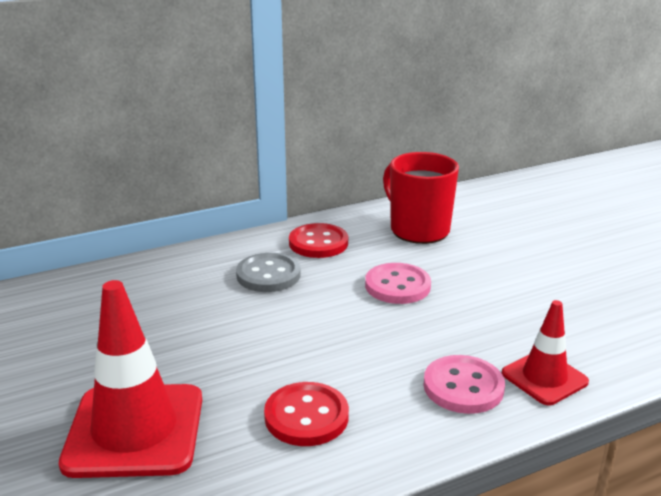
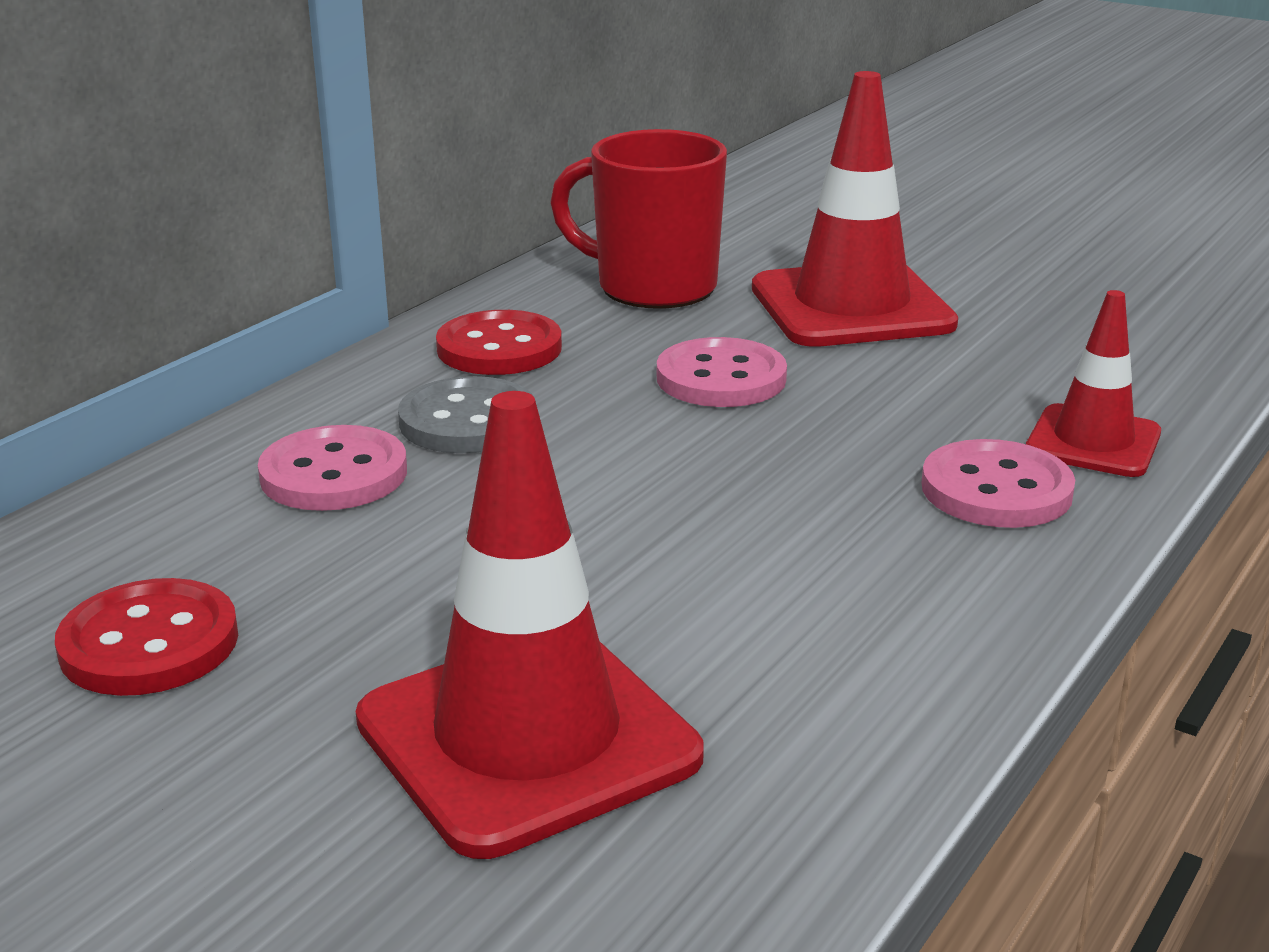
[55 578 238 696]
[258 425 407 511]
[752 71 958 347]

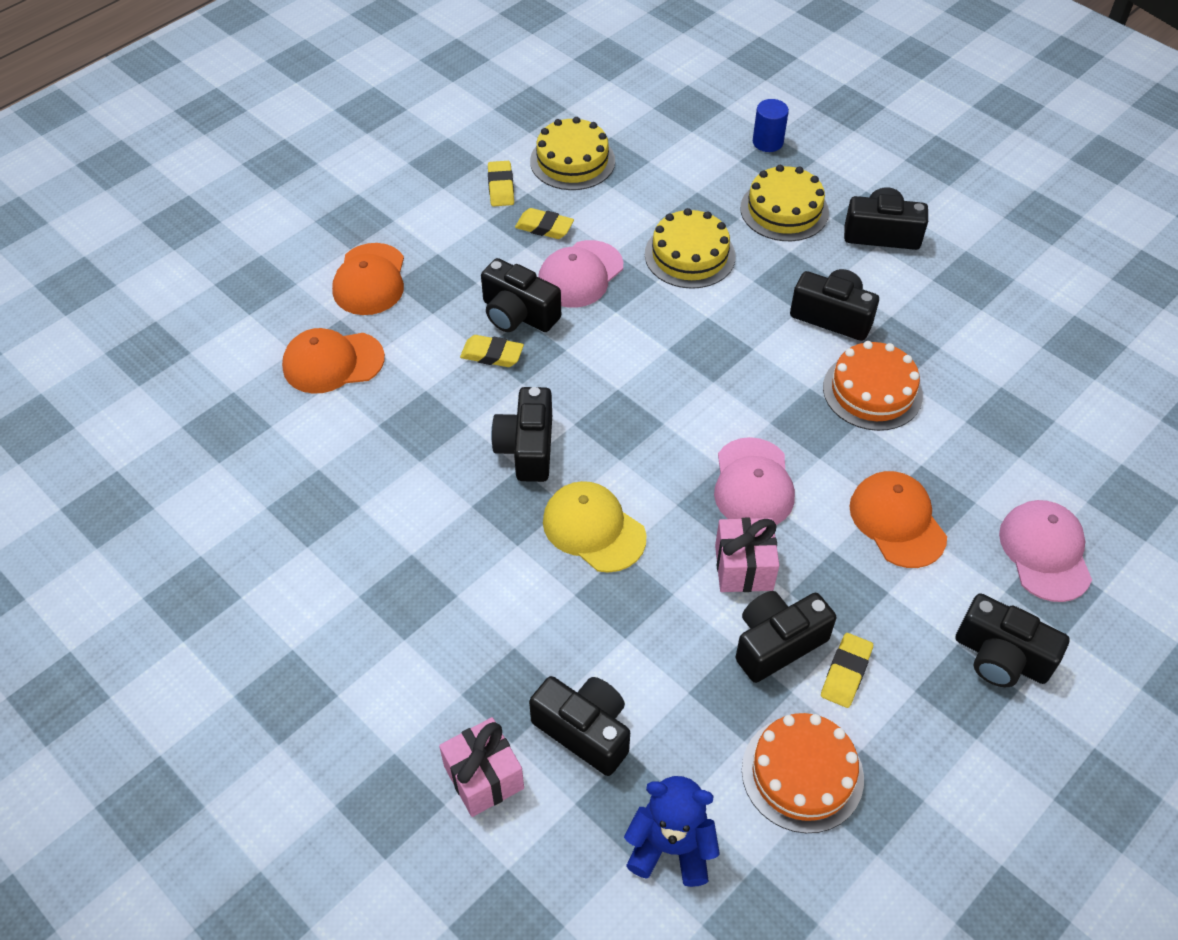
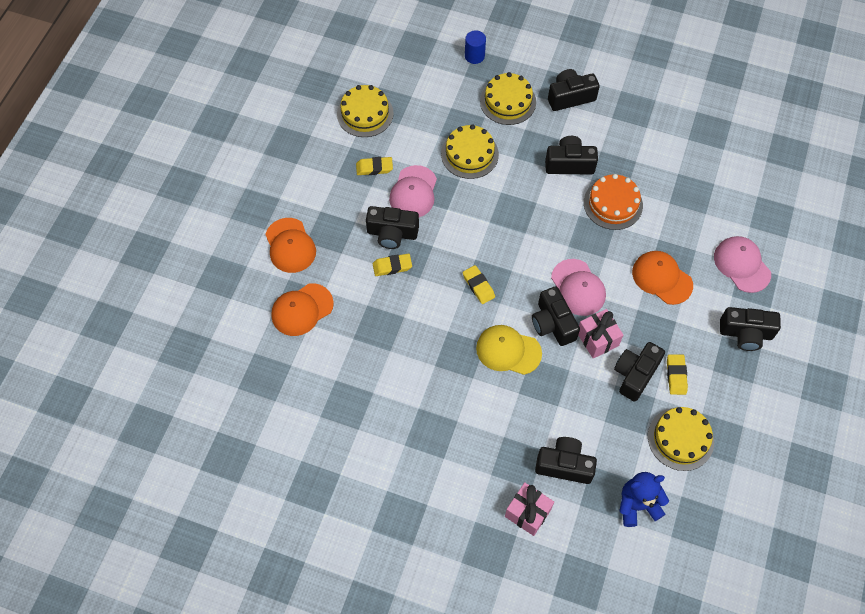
[463 265 495 304]
[532 286 580 346]
[648 407 714 471]

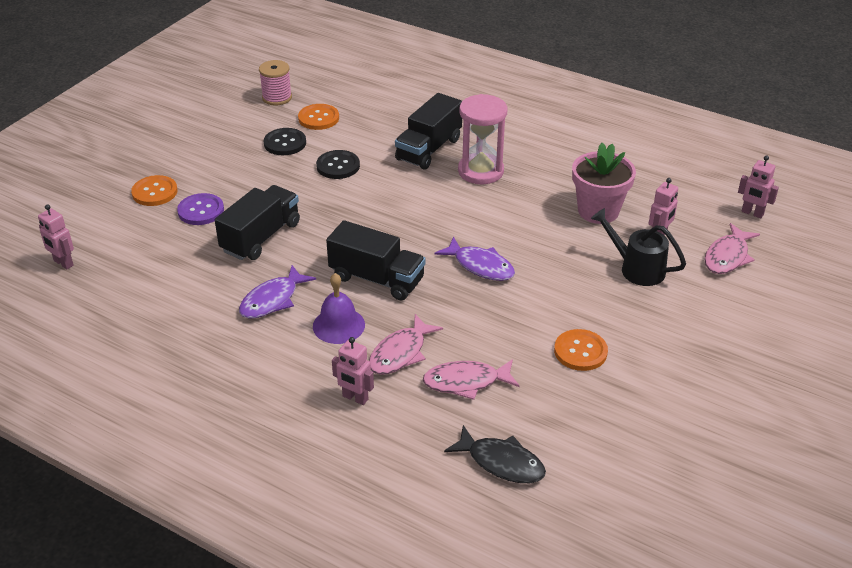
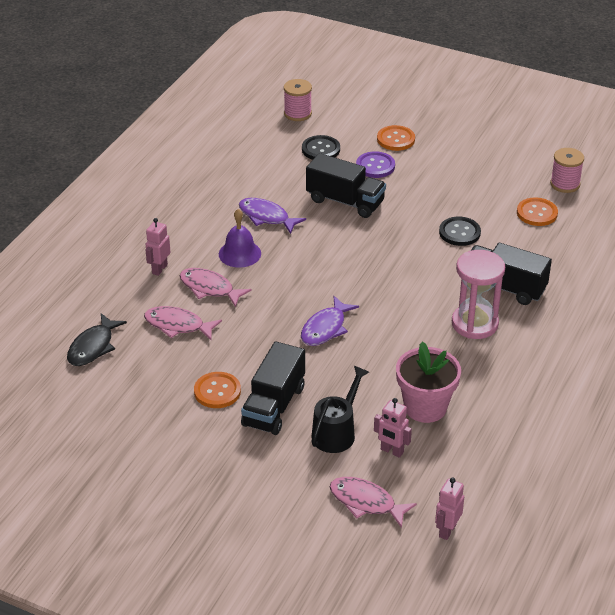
[284 79 312 121]
[302 135 340 160]
[241 341 305 435]
[144 306 222 340]

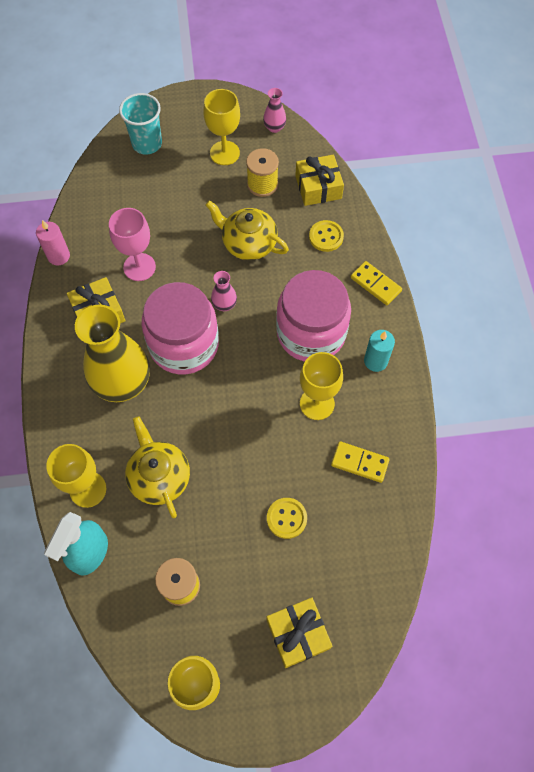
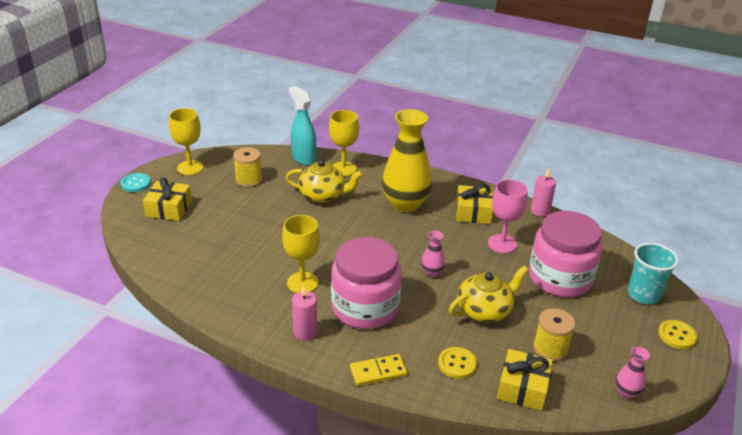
[529 211 602 297]
[203 89 240 165] (first image)
[658 320 697 349]
[331 441 390 483] (first image)
[292 285 317 341]
[120 173 151 192]

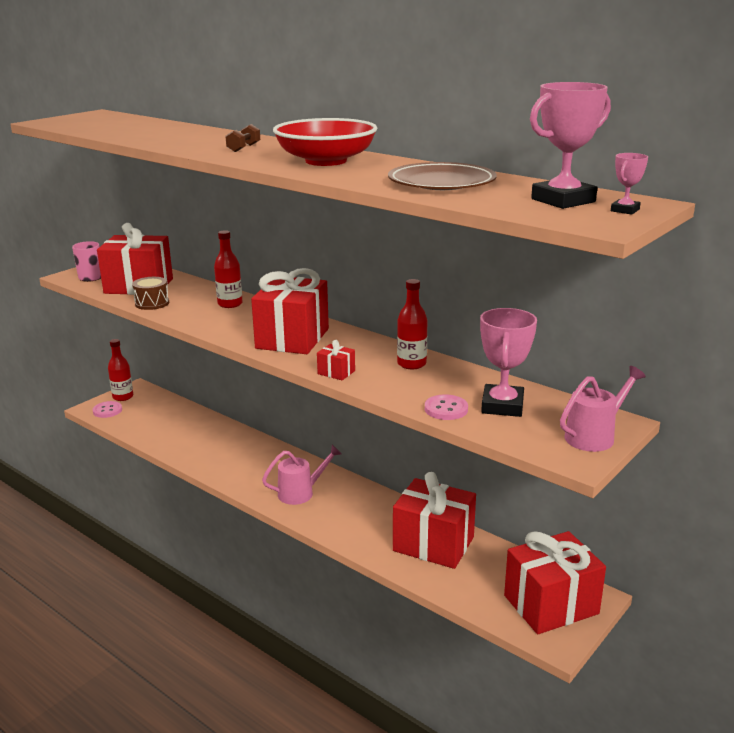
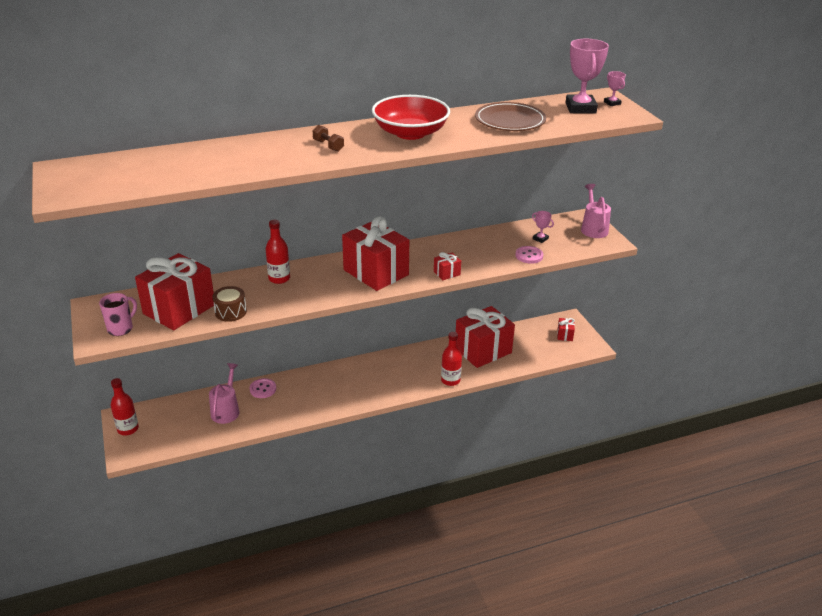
[249 378 276 398]
[209 363 240 424]
[441 332 462 386]
[532 211 554 243]
[557 318 575 341]

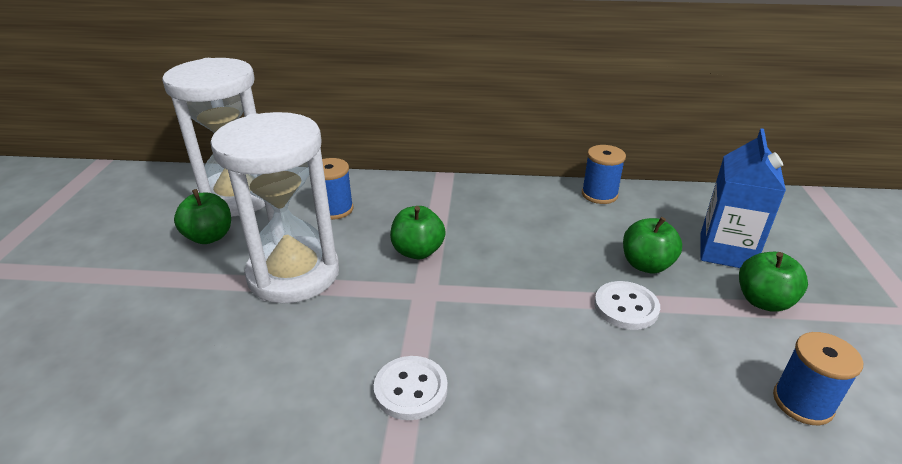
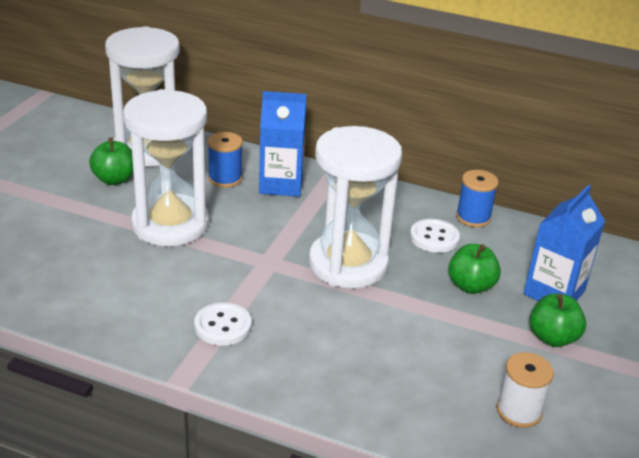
[390 206 446 259] (first image)
[410 219 460 253]
[497 352 554 428]
[259 91 306 197]
[309 126 402 288]

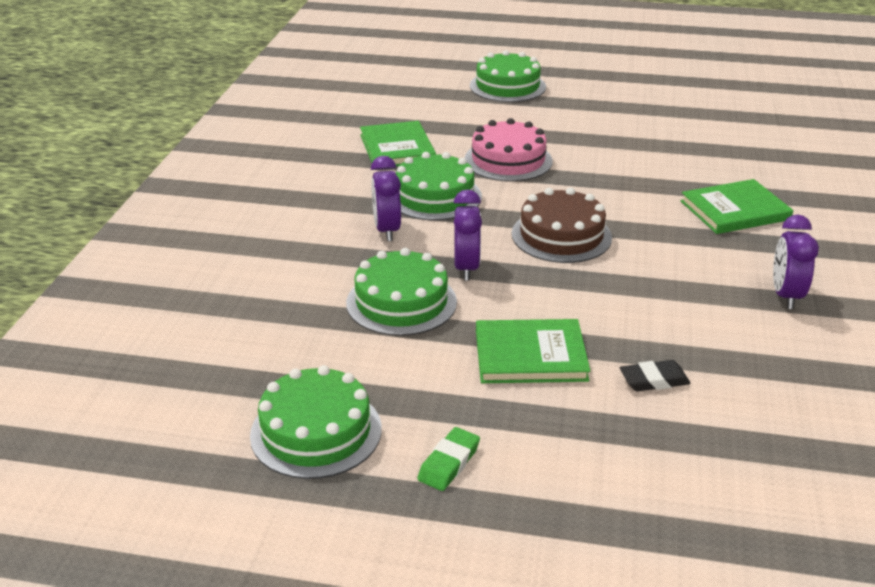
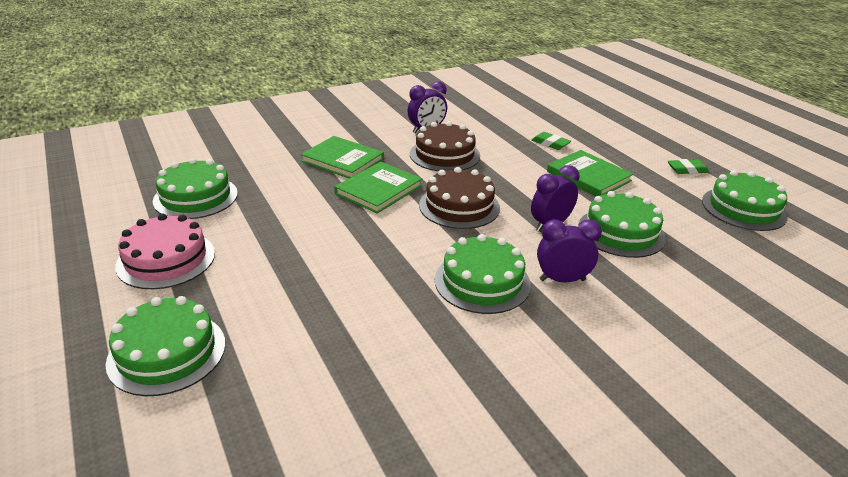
[335 162 422 214]
[537 219 602 282]
[115 213 215 289]
[531 132 571 150]
[153 158 238 219]
[410 121 480 171]

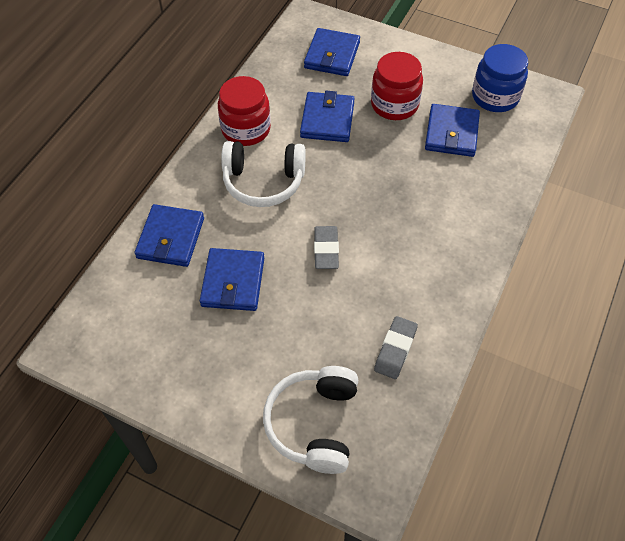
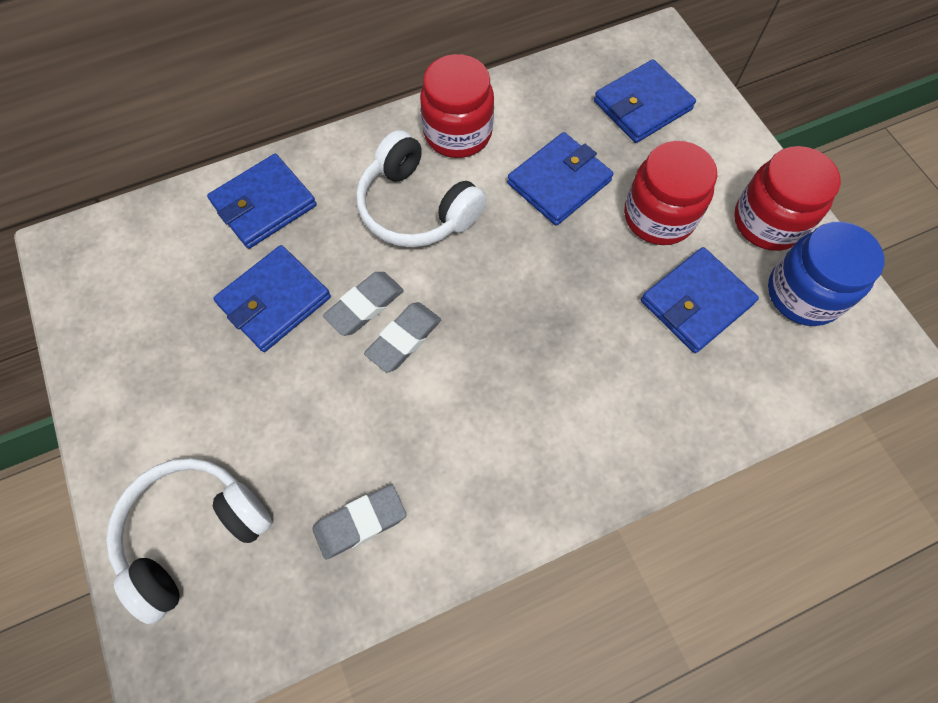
[323 272 404 336]
[734 146 841 251]

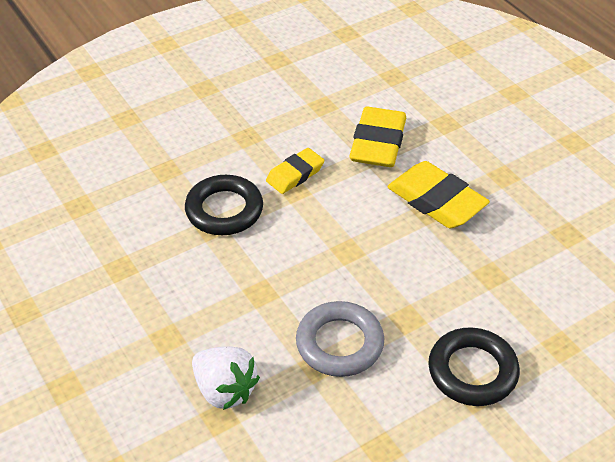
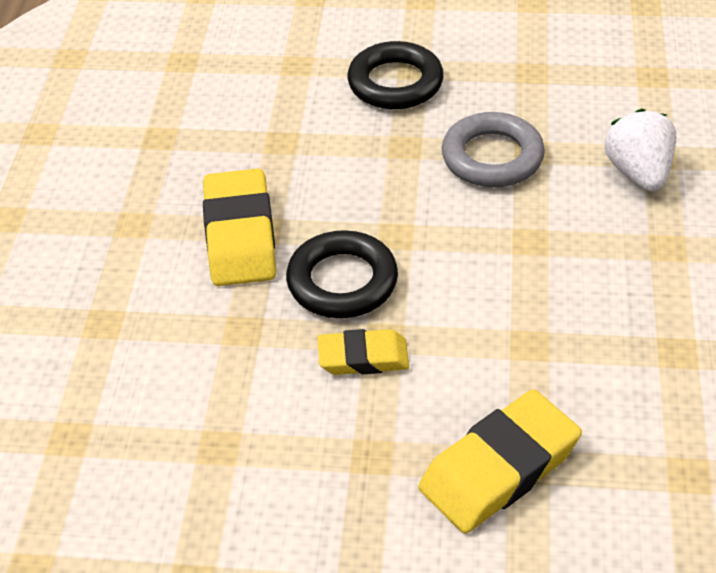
[286 230 398 318]
[418 389 582 533]

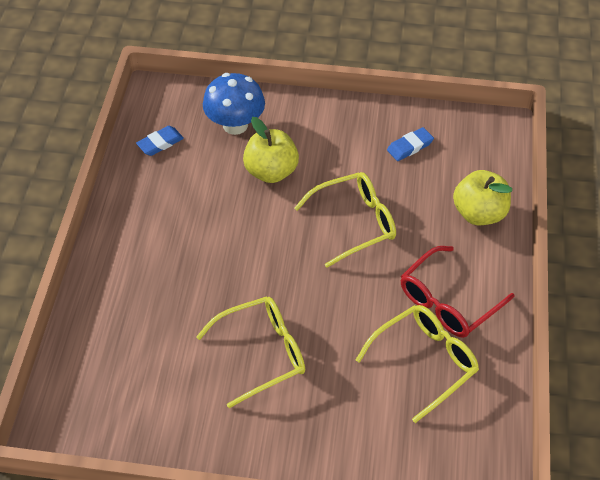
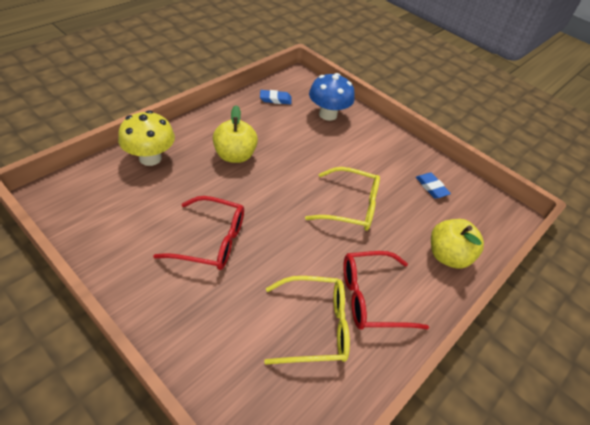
[153 196 244 270]
[213 105 258 163]
[416 173 451 199]
[118 110 175 166]

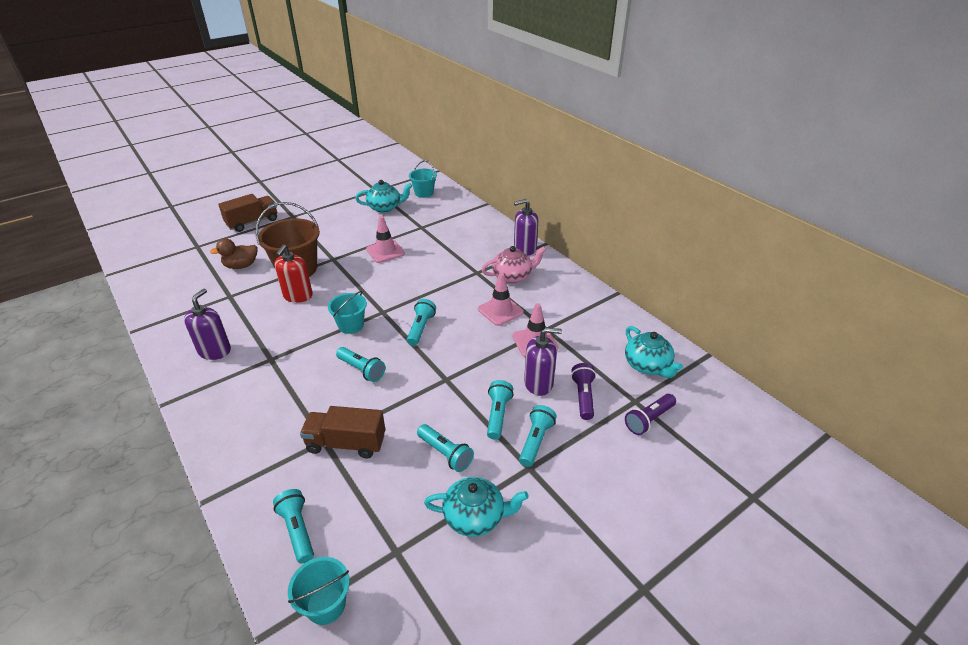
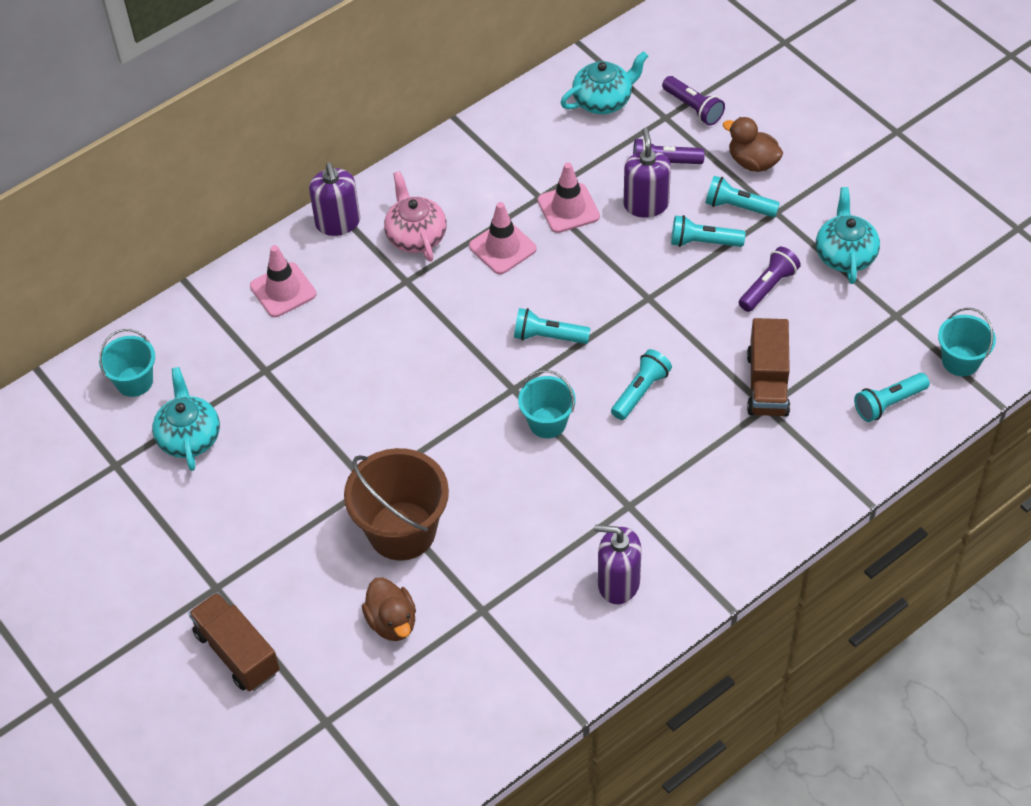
[274 244 313 303] (first image)
[250 245 316 317]
[739 247 801 312]
[723 117 783 172]

